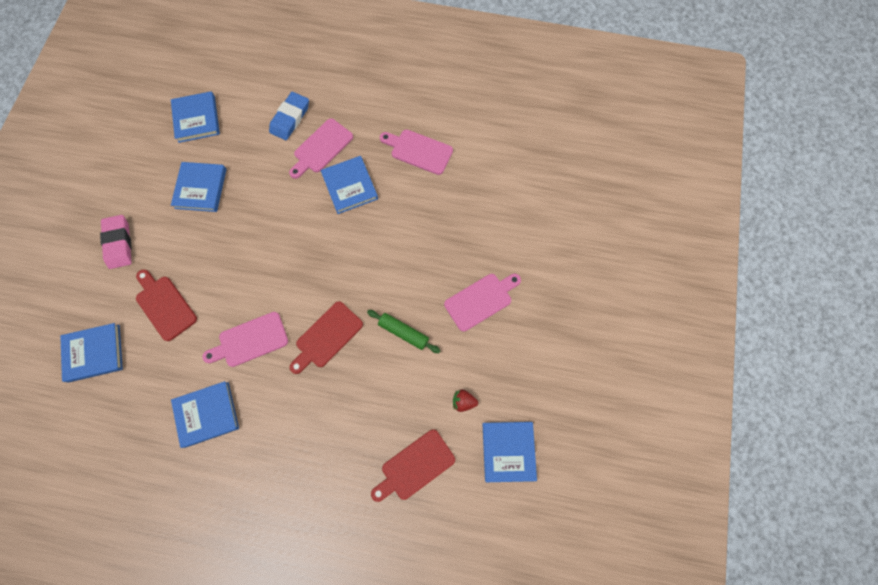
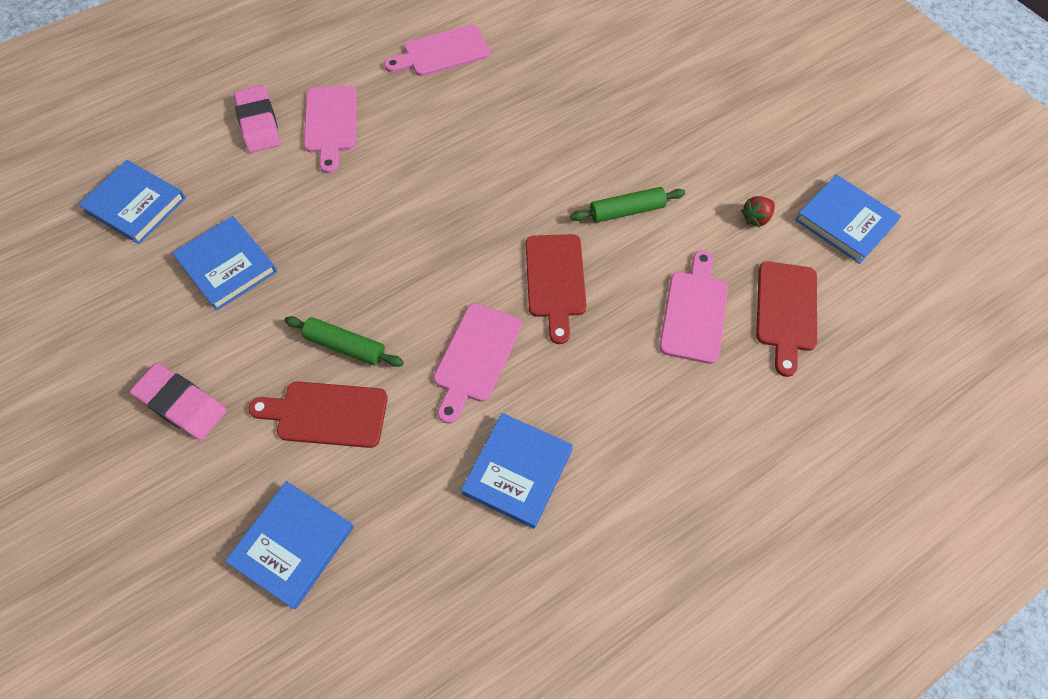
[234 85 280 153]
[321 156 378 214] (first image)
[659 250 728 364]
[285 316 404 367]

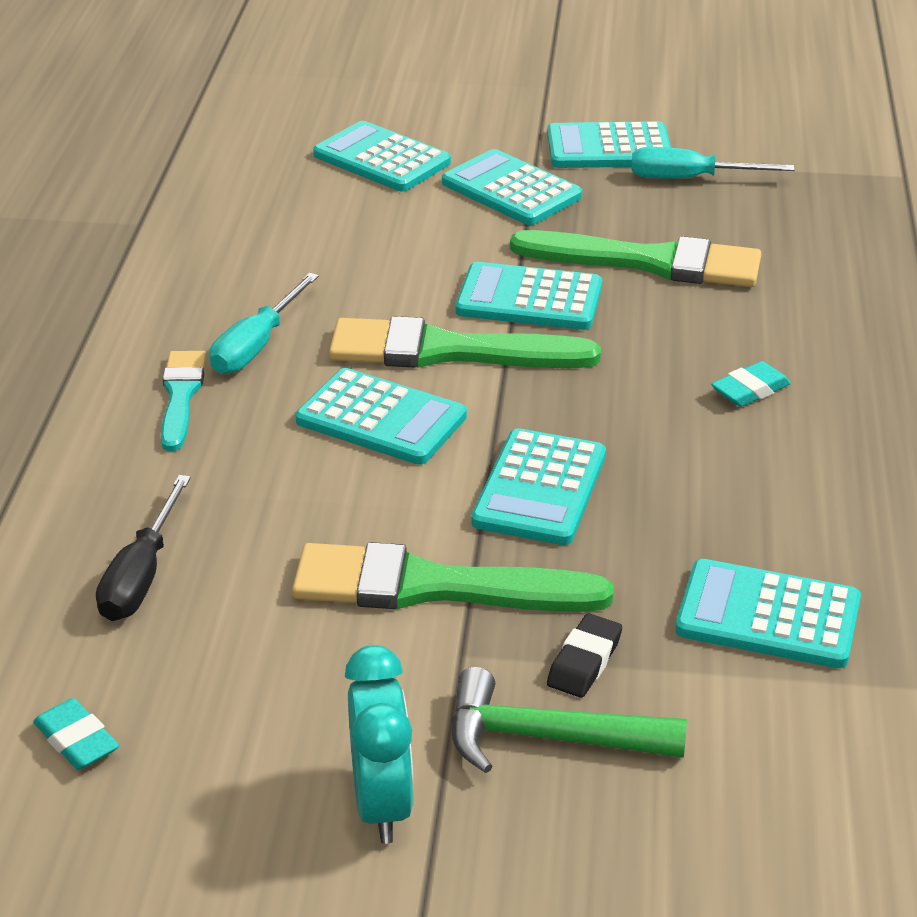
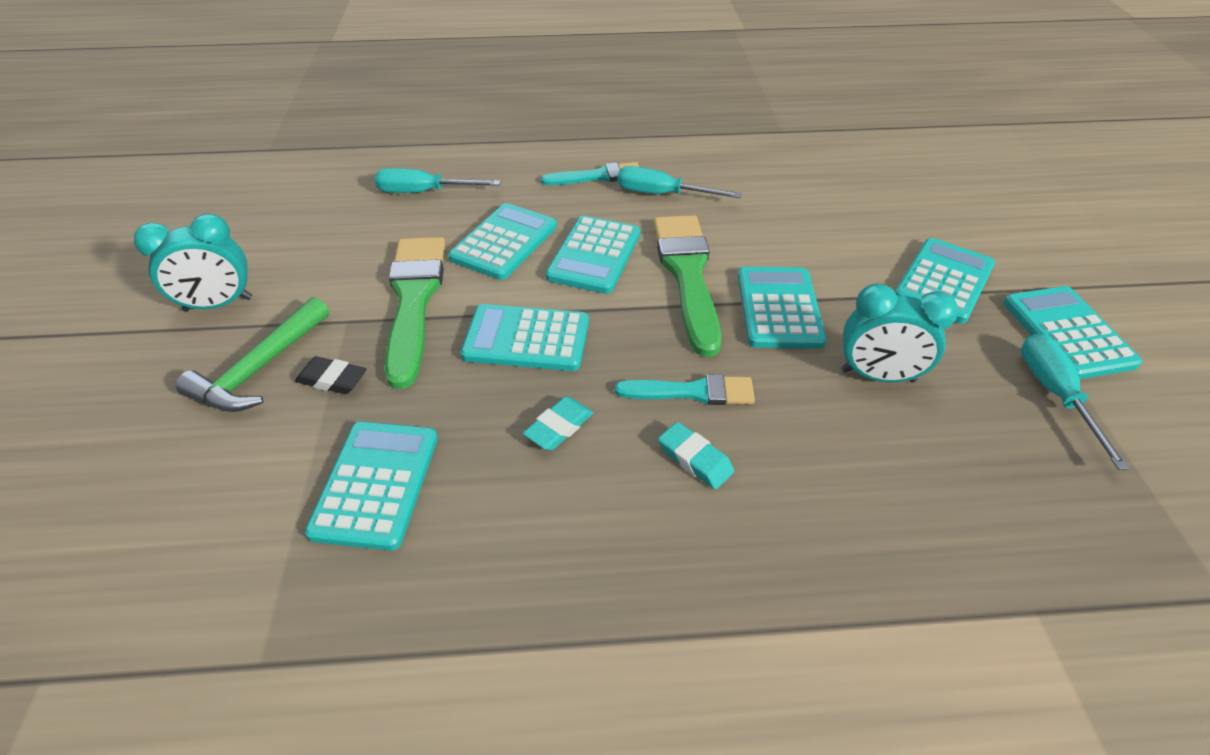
[523 397 593 450]
[375 168 501 193]
[448 203 557 280]
[176 297 329 412]
[842 283 958 383]
[615 374 755 405]

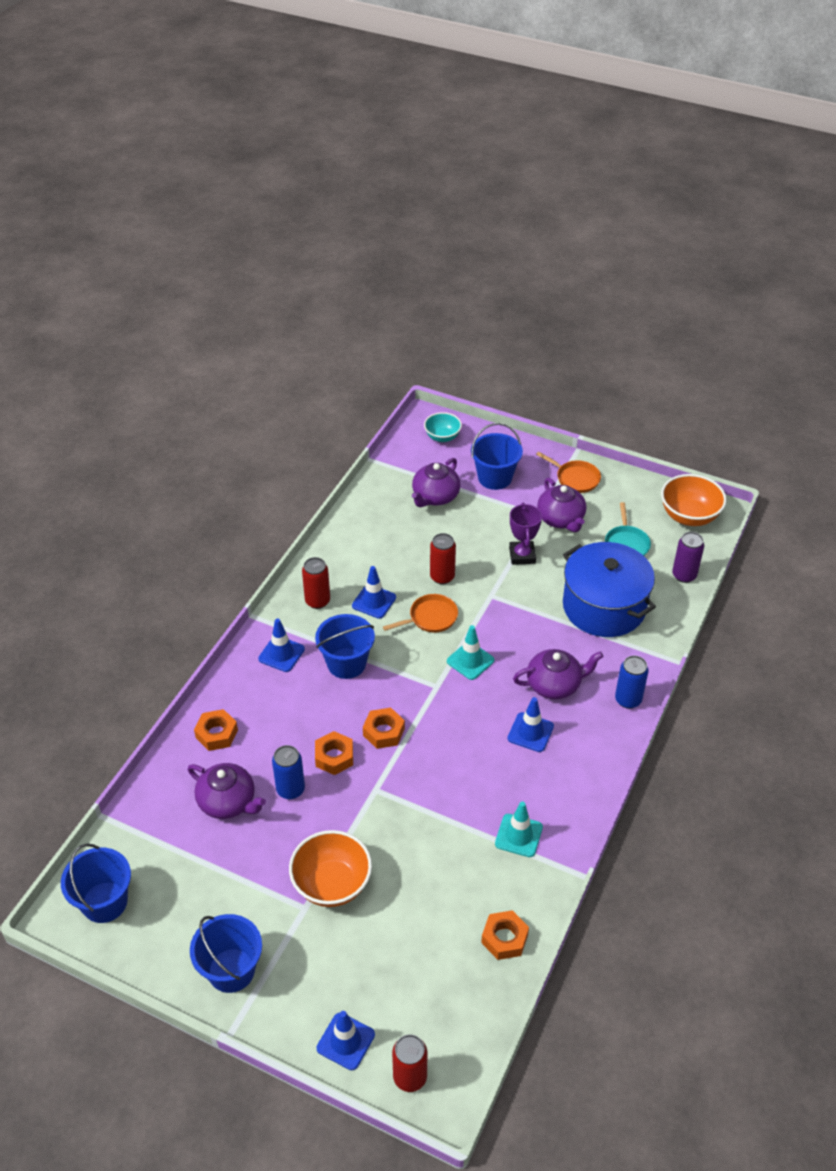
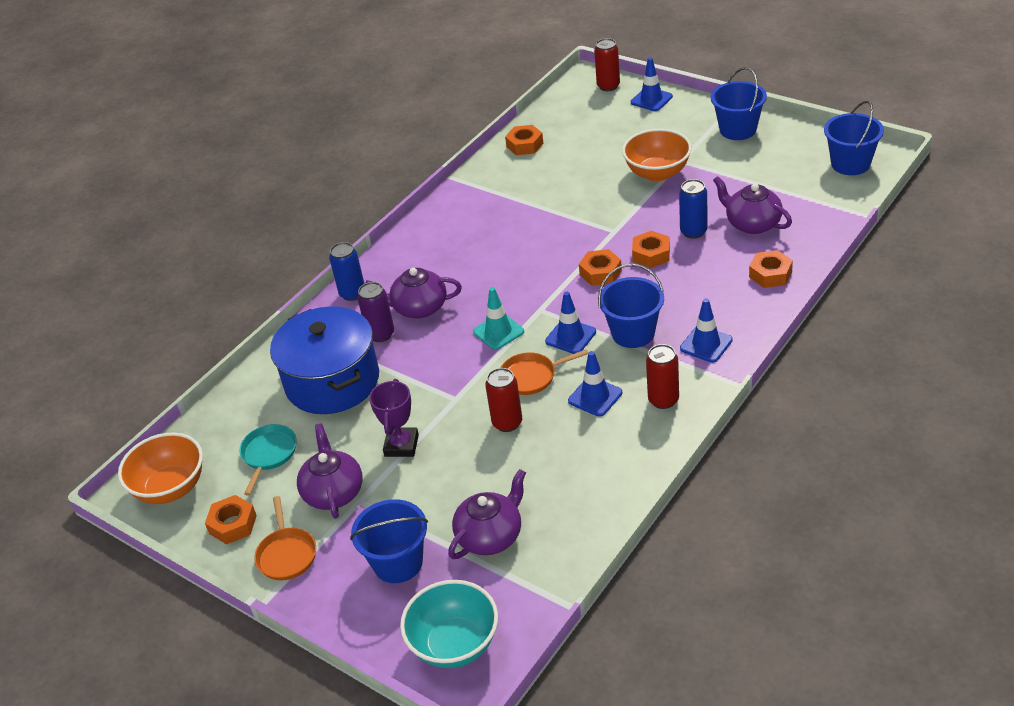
[400 580 498 668]
[495 801 543 857] (first image)
[545 292 596 354]
[254 496 316 581]
[357 282 394 342]
[205 495 257 544]

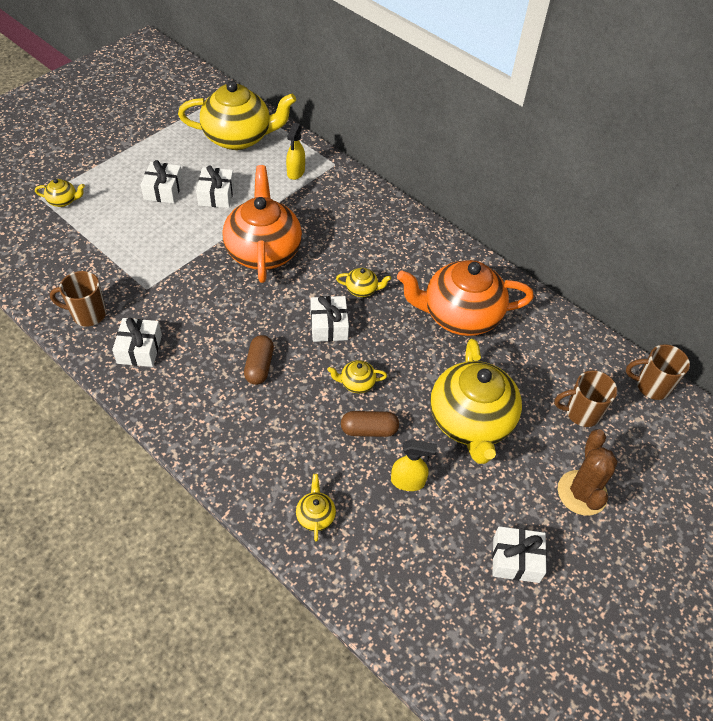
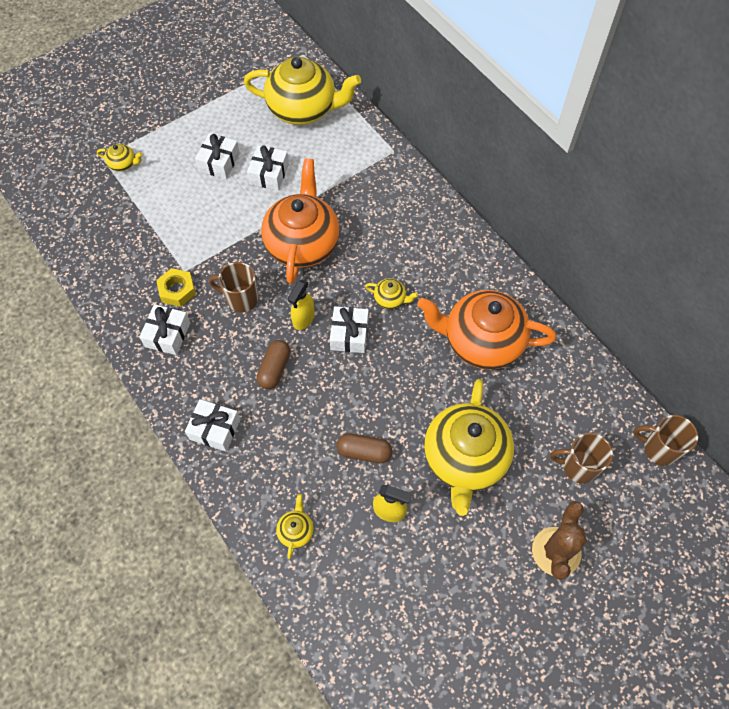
[209 262 258 313]
[287 280 315 330]
[327 360 387 393] (first image)
[185 399 240 452]
[156 268 196 307]

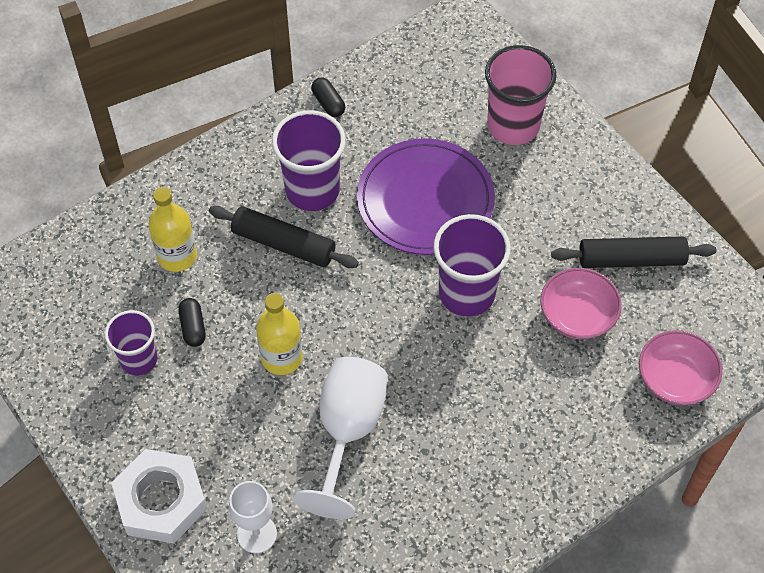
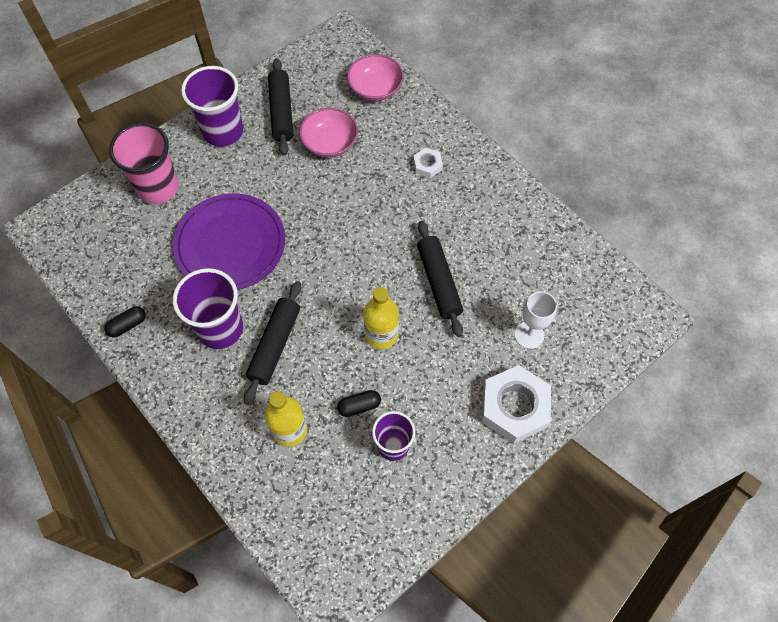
[417 221 463 337]
[181 66 243 147]
[413 148 443 178]

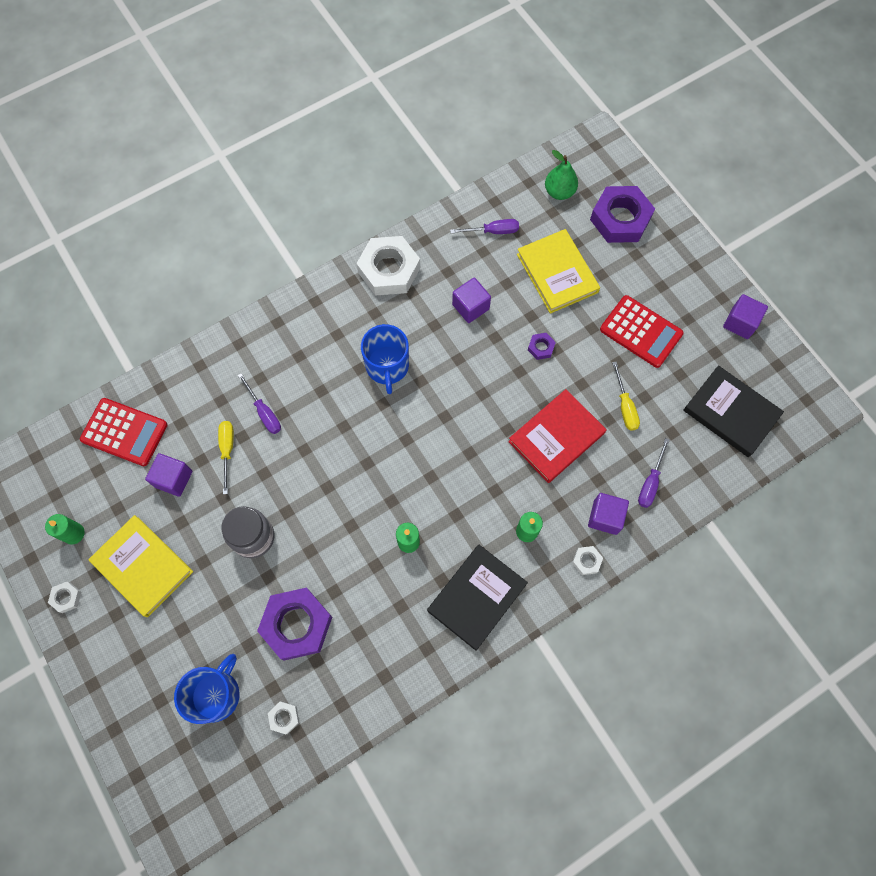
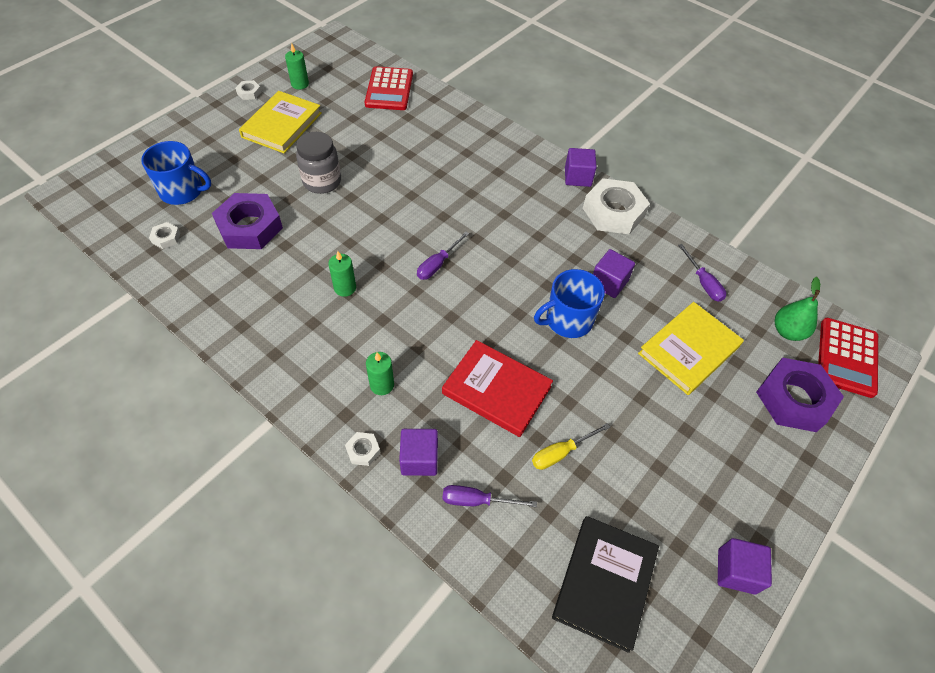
[565 148 597 187]
[218 421 234 494] (first image)
[417 232 469 280]
[534 269 605 338]
[427 545 528 651] (first image)
[528 333 556 360] (first image)
[818 318 878 398]

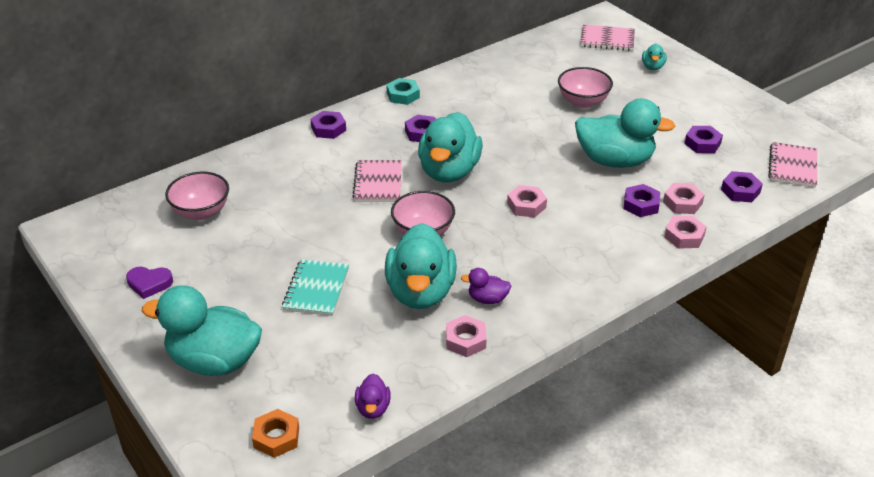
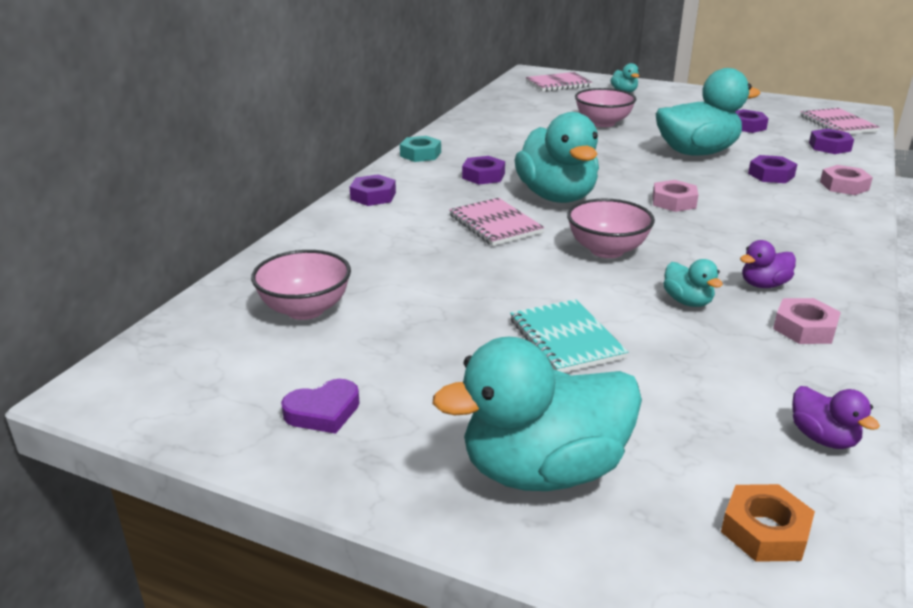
[663 259 723 307]
[663 183 704 214] (first image)

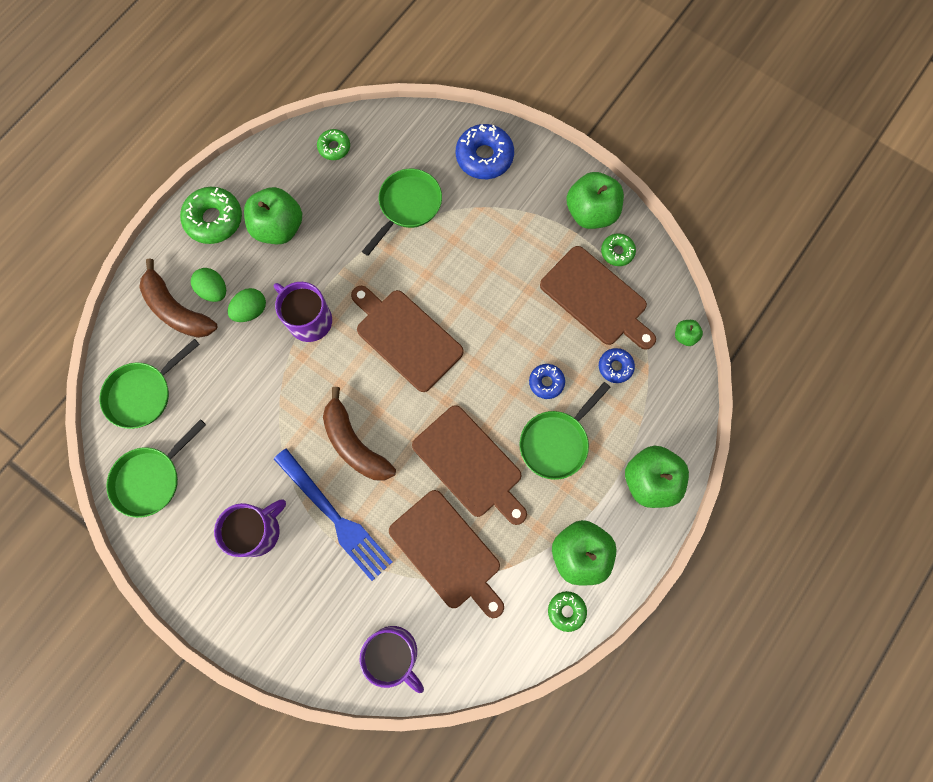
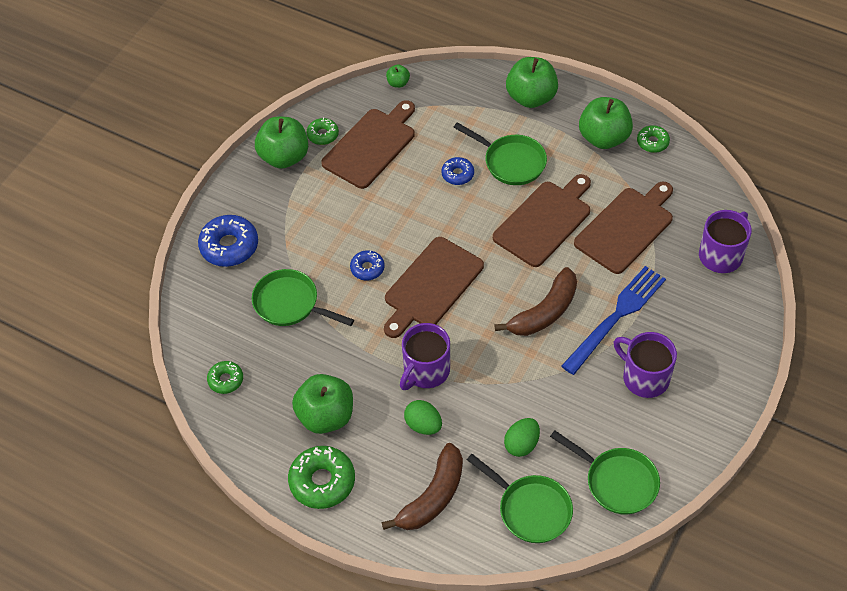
[504 418 540 457]
[350 250 384 280]

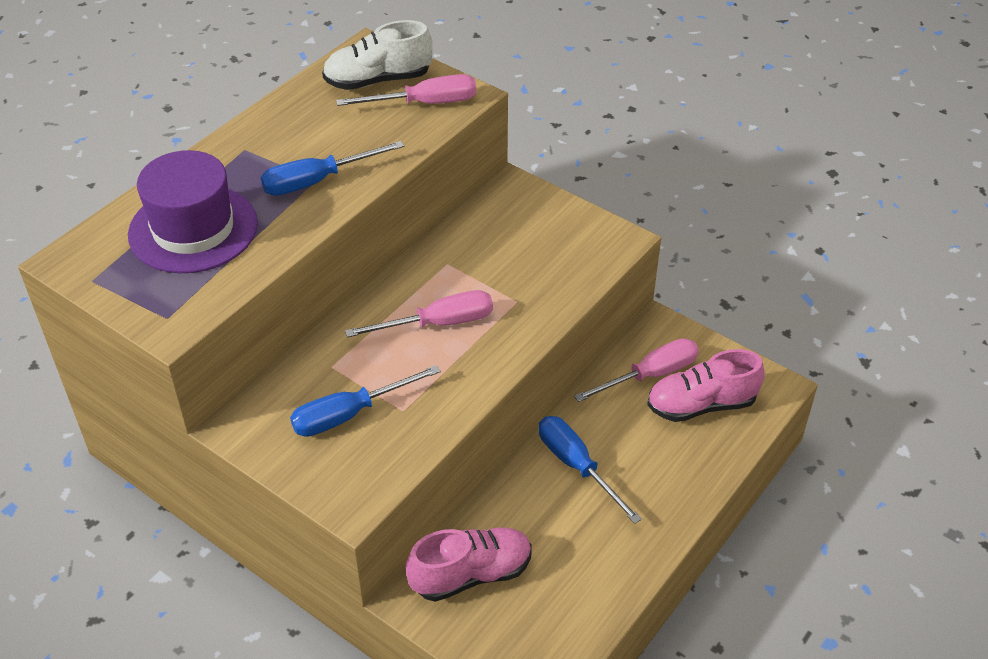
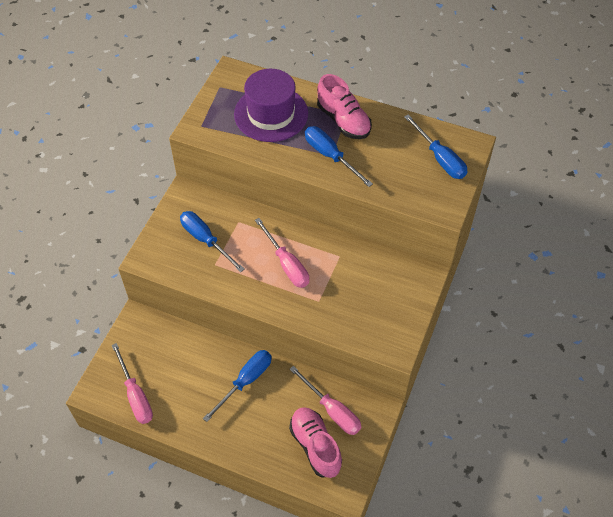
[404 115 467 179]
[112 343 153 424]
[317 74 372 139]

